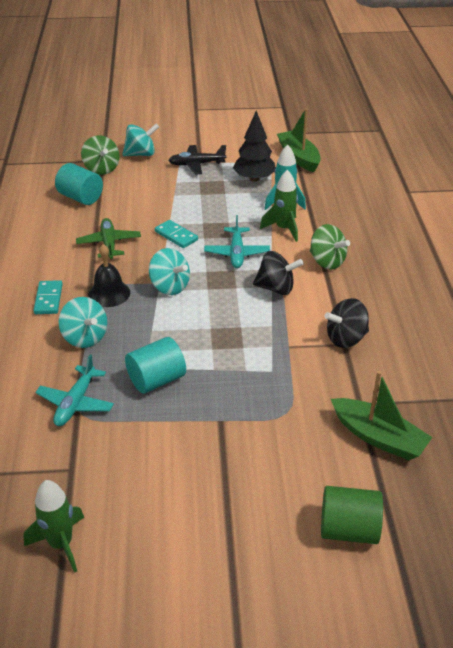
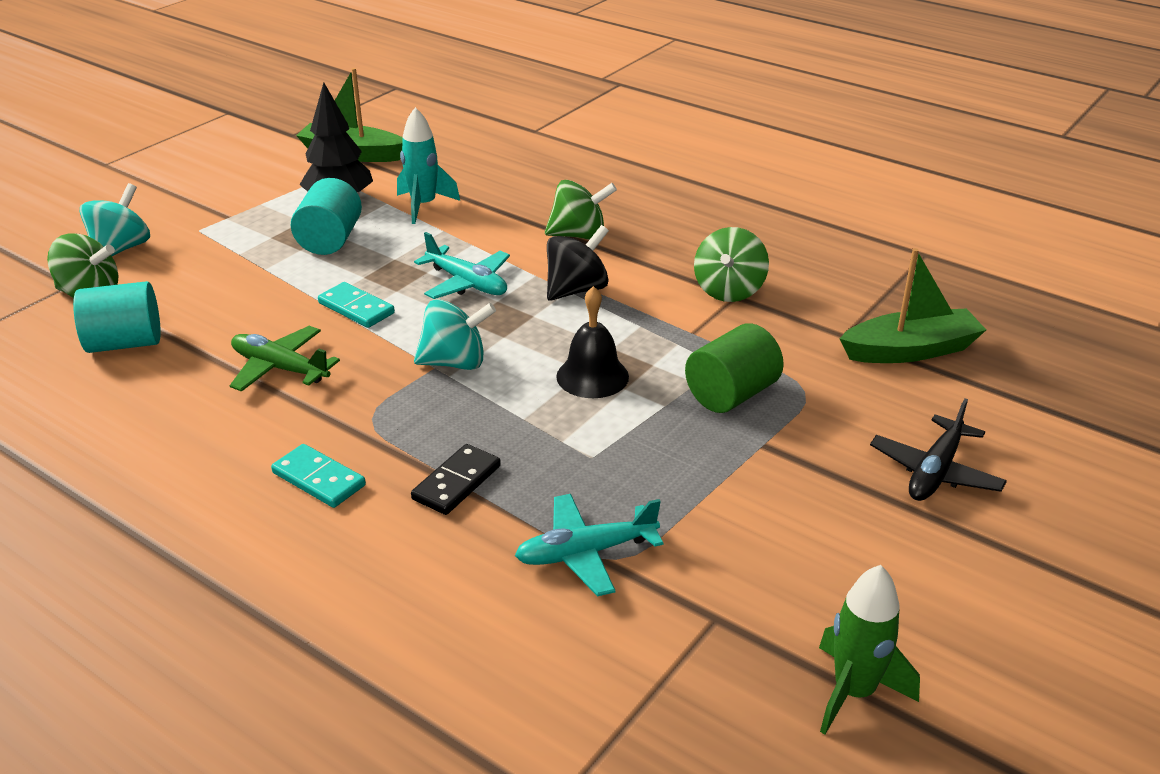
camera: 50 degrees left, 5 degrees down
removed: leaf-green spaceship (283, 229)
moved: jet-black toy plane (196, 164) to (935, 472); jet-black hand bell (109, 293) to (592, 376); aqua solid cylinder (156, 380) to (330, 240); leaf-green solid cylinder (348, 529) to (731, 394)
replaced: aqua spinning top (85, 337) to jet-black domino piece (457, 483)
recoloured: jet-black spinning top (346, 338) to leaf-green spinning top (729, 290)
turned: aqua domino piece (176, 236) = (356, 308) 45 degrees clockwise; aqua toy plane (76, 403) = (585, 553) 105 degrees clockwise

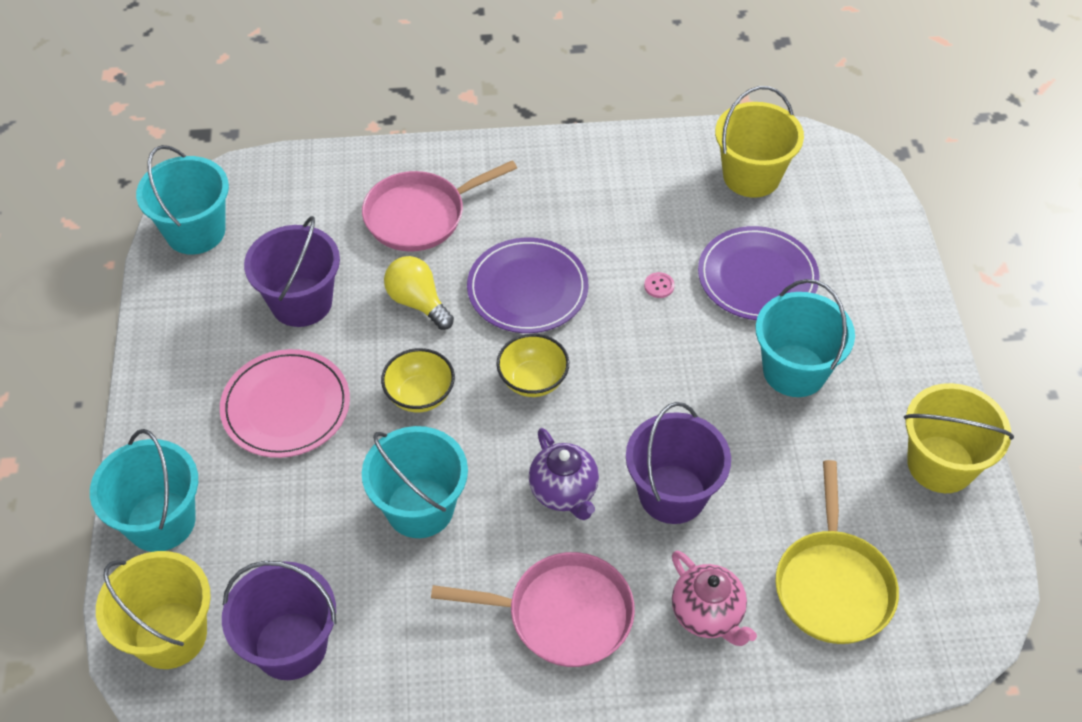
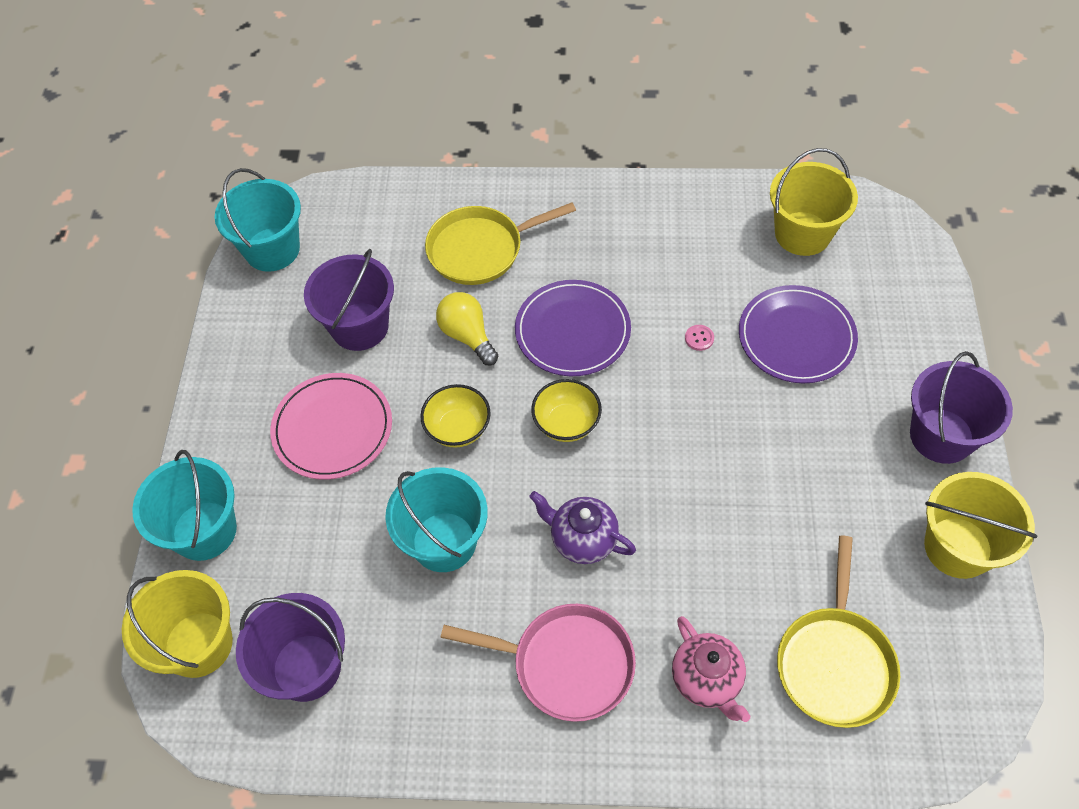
camera: 10 degrees right, 5 degrees up
removed: aqua sand bucket (794, 371)
moved: violet sand bucket (672, 494) to (941, 436)
recoloured: rosy pan (420, 215) to yellow pan (480, 249)
turned: violet tea pot (564, 492) = (582, 539) 135 degrees clockwise

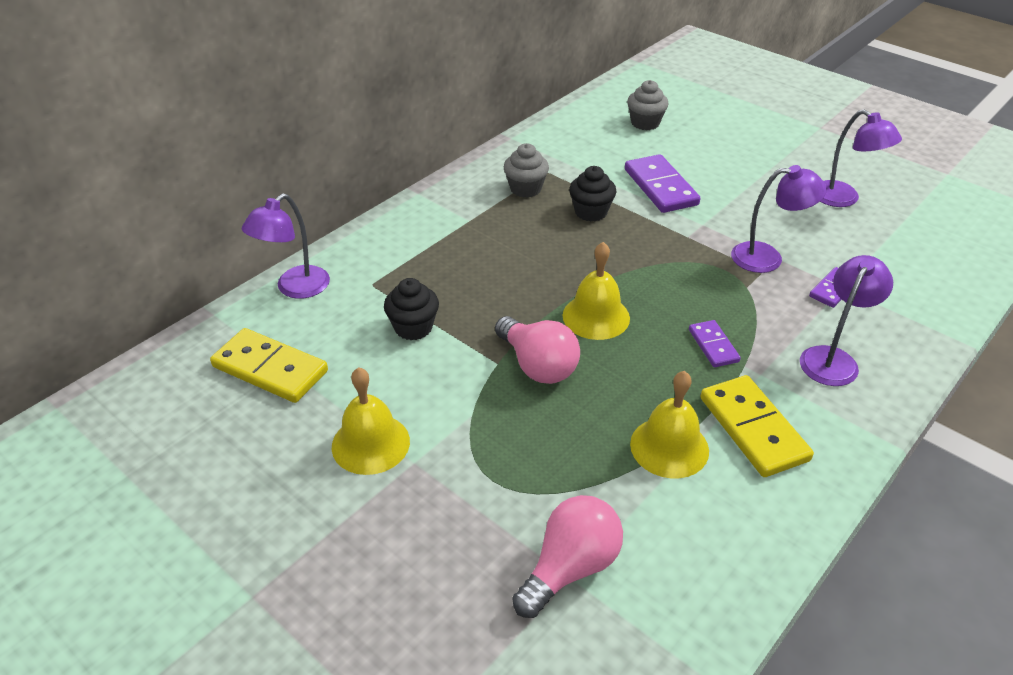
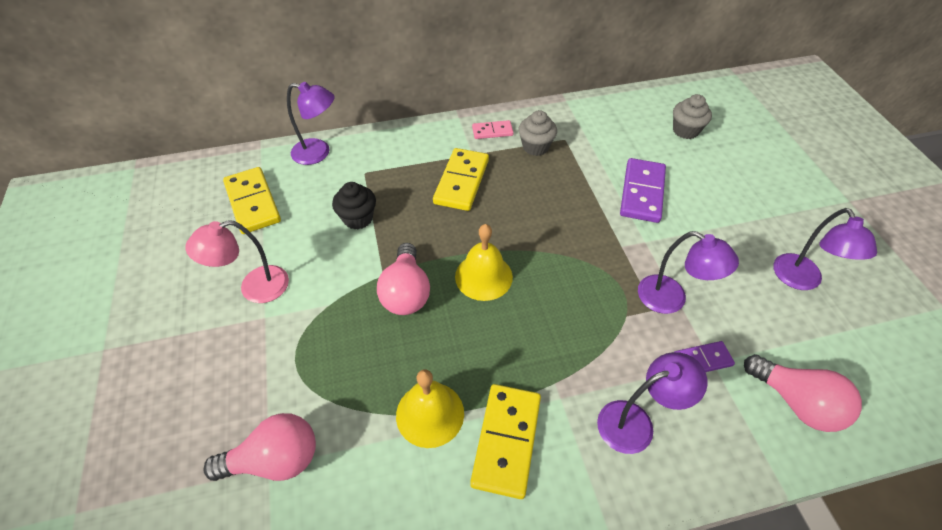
camera: 35 degrees right, 10 degrees up
removed: jet-black cupcake (591, 212); violet domino piece (713, 346)
added: rosy domino piece (492, 131); yellow domino piece (462, 182); rosy light bulb (796, 402)
replaced: yellow hand bell (370, 443) to rosy reading lamp (254, 288)
turned: violet reading lamp (295, 288) = (318, 153) 150 degrees counterclockwise

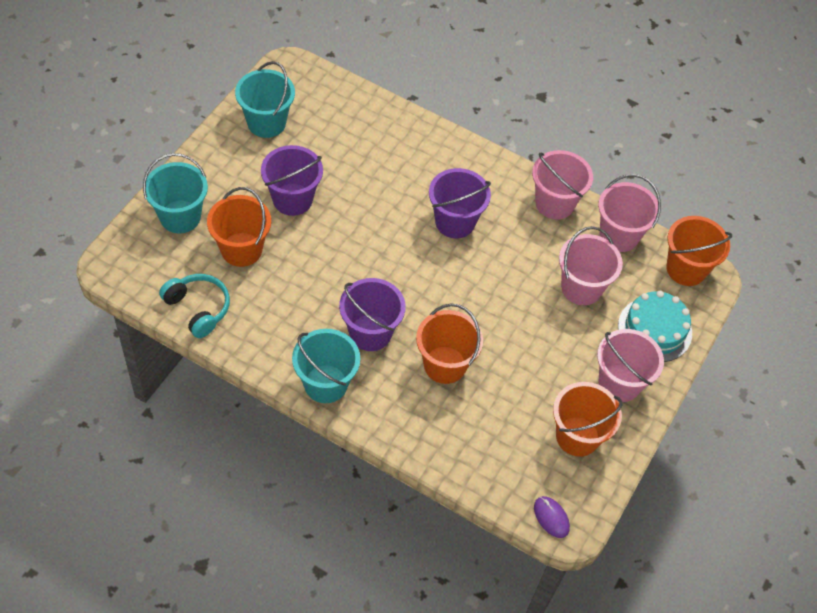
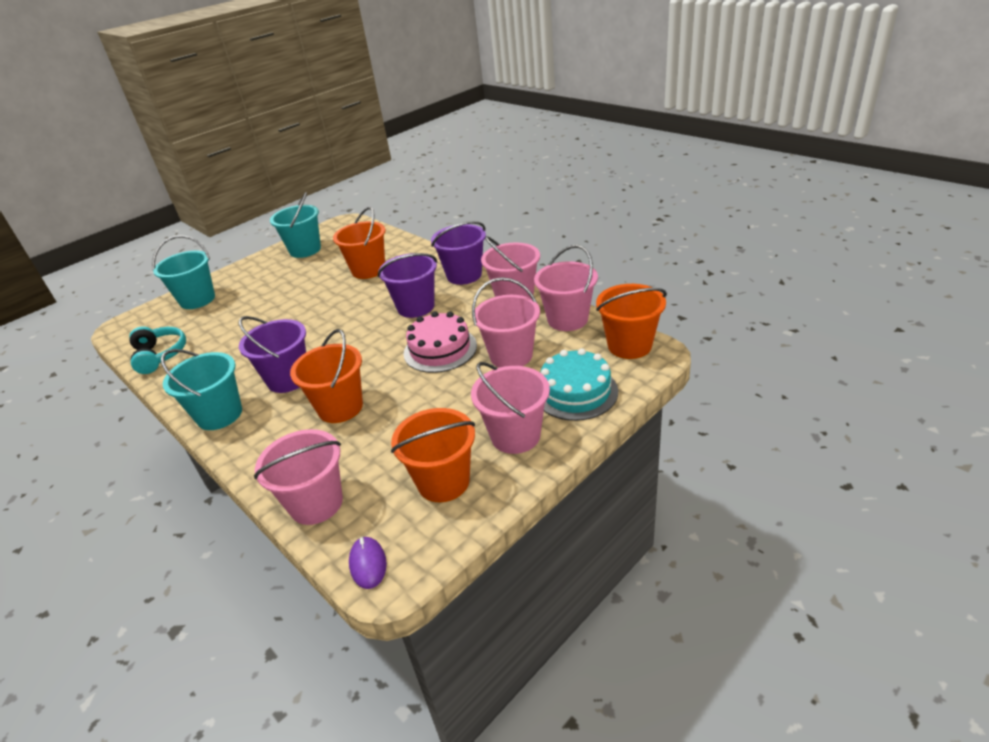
camera: 25 degrees right, 20 degrees down
added: rosy gateau (440, 349); rosy sand bucket (316, 503)
moved: violet sand bucket (292, 199) to (464, 275); bright orange sand bucket (241, 249) to (368, 270)

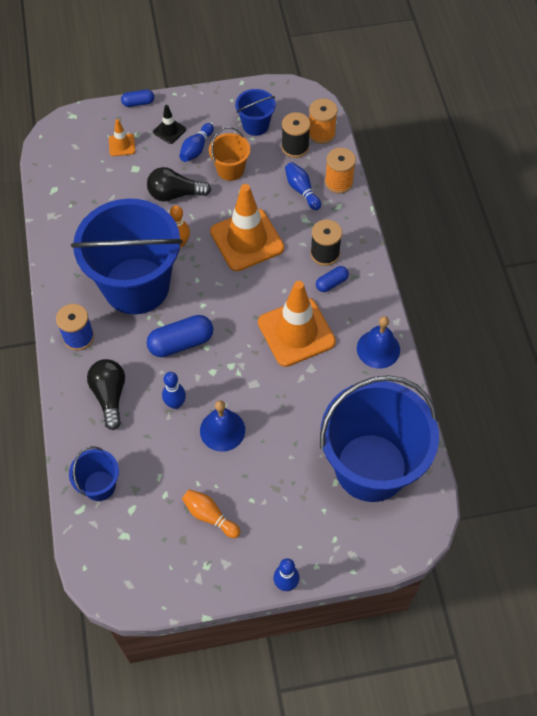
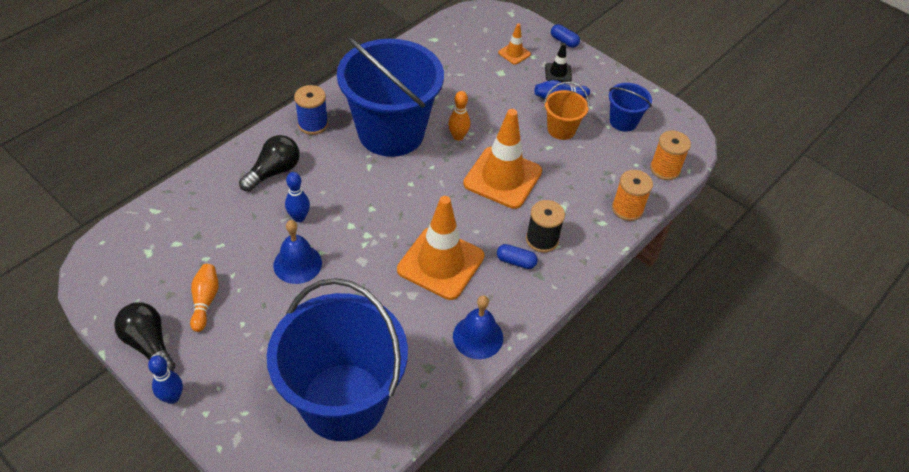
camera: 50 degrees right, 10 degrees down
removed: jet-black spool (295, 147); blue bowling pin (301, 190); blue pill shape (181, 343); blue sand bucket (99, 485)
moved: jet-black light bulb (175, 194) to (149, 344)

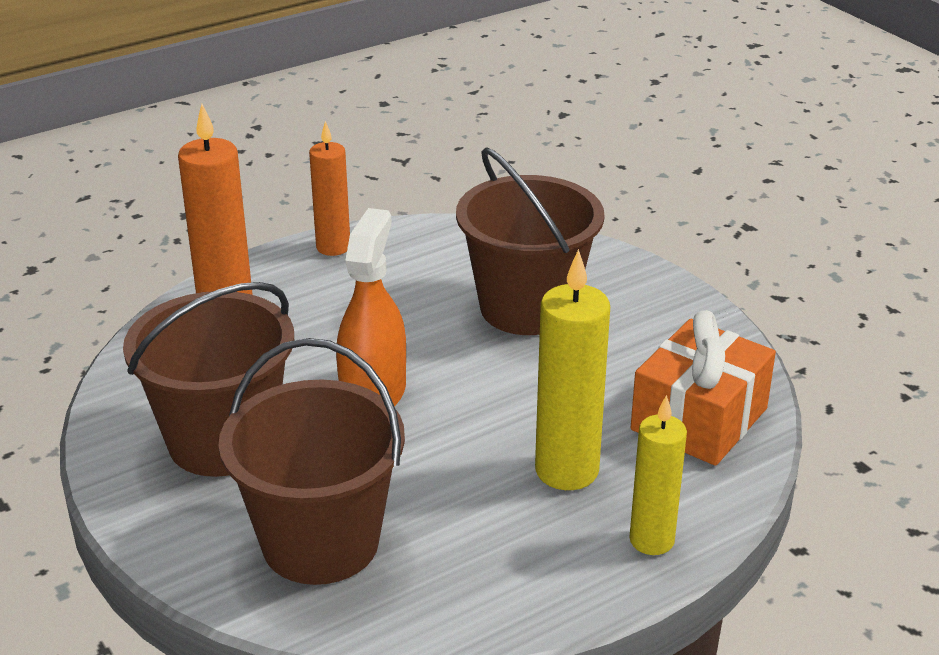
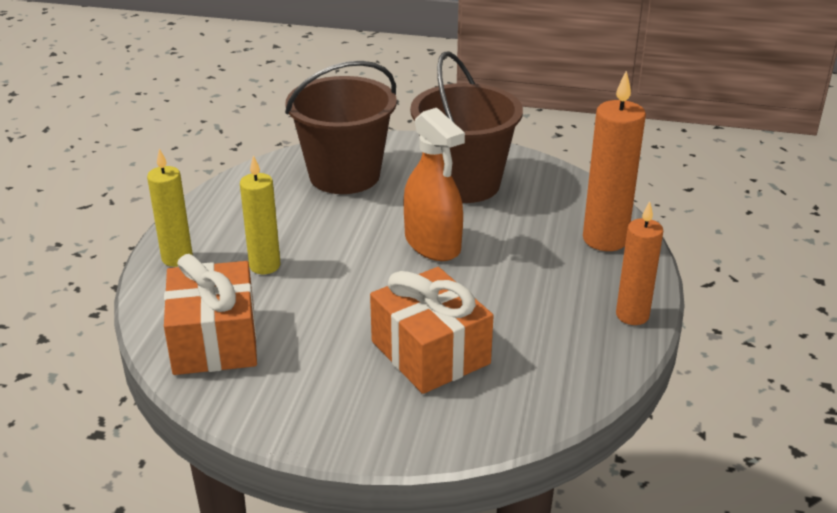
camera: 135 degrees right, 0 degrees up
replaced: brown sand bucket (527, 308) to bright orange present (430, 352)
resized: yellow wax candle (566, 470) = (265, 266) x0.67

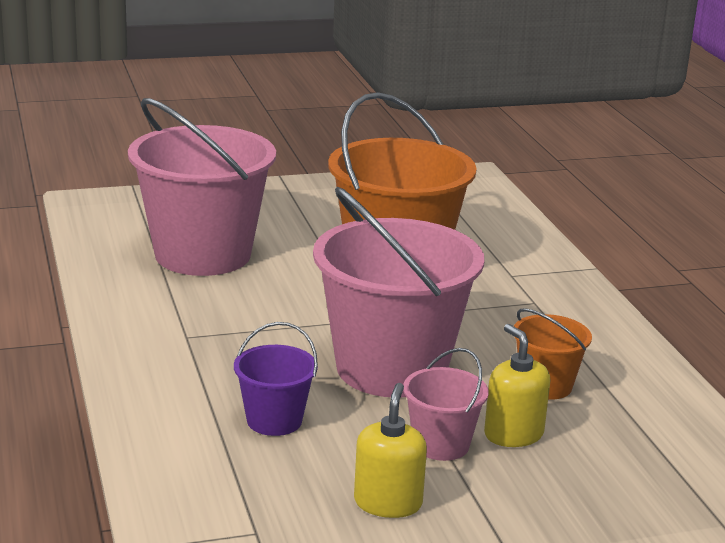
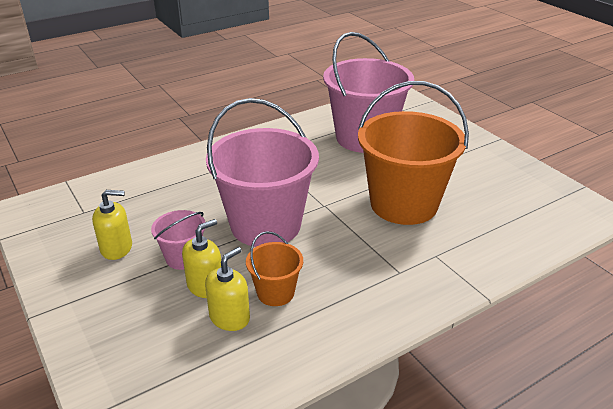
camera: 75 degrees right, 10 degrees up
removed: violet sand bucket (274, 420)
added: yellow soap pump (229, 317)

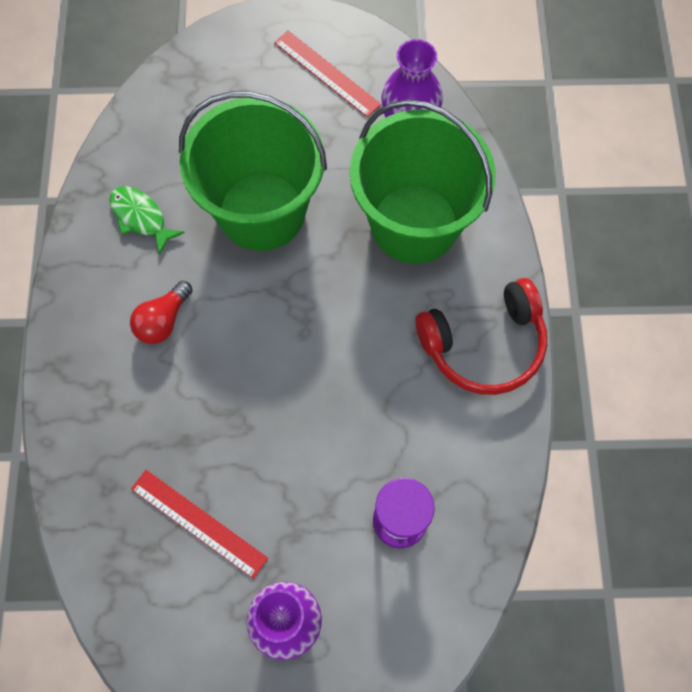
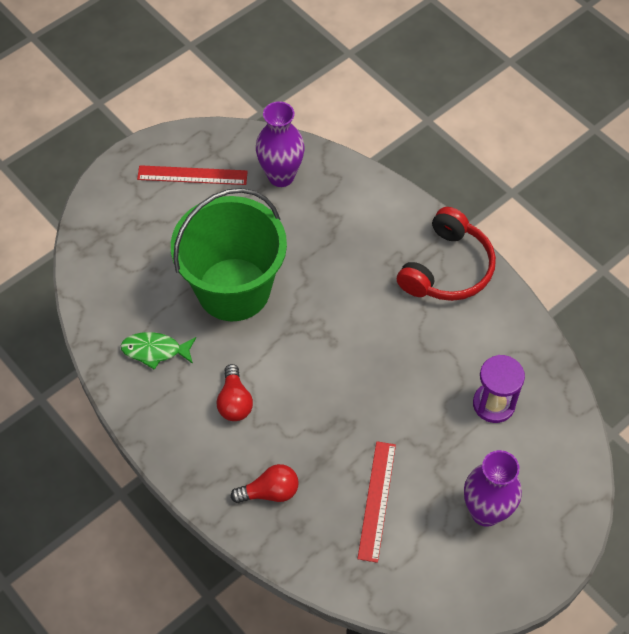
camera: 40 degrees left, 10 degrees down
removed: leaf-green sand bucket (414, 224)
added: red light bulb (270, 492)
turned: red straightedge (199, 523) = (376, 500) 75 degrees counterclockwise

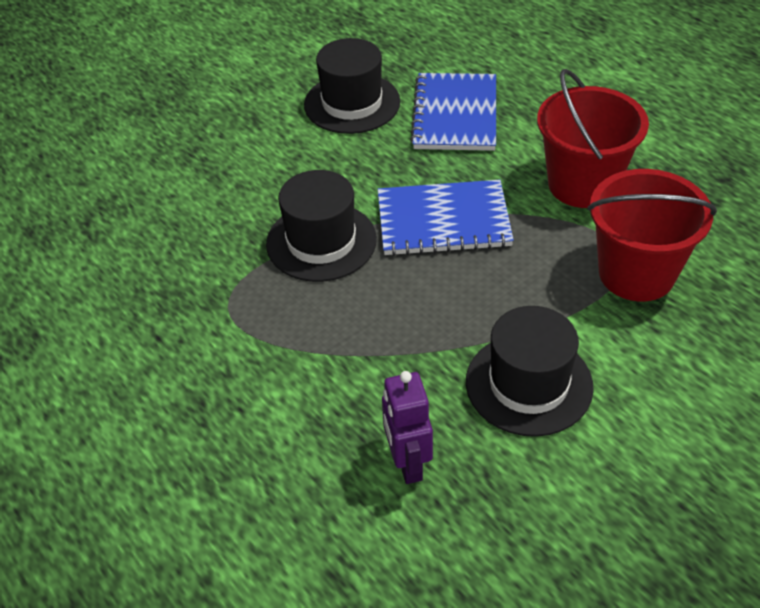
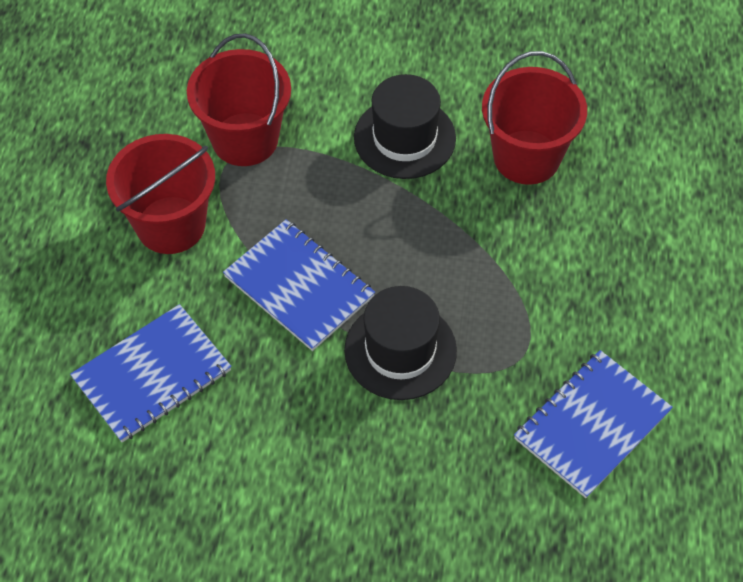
camera: 135 degrees left, 10 degrees up
removed: jet-black top hat (352, 103)
added: blue notebook (592, 425)
replaced: violet robot (407, 463) to red sand bucket (526, 157)

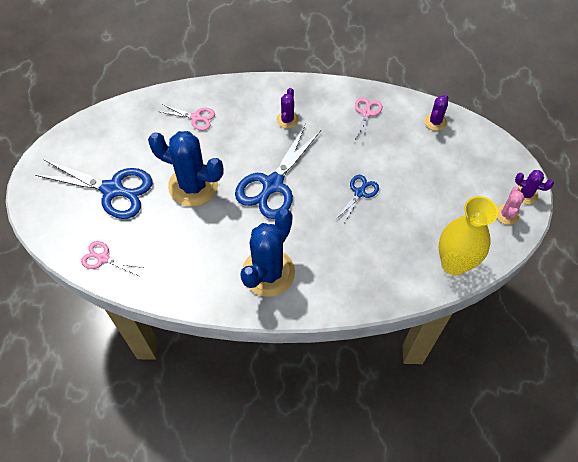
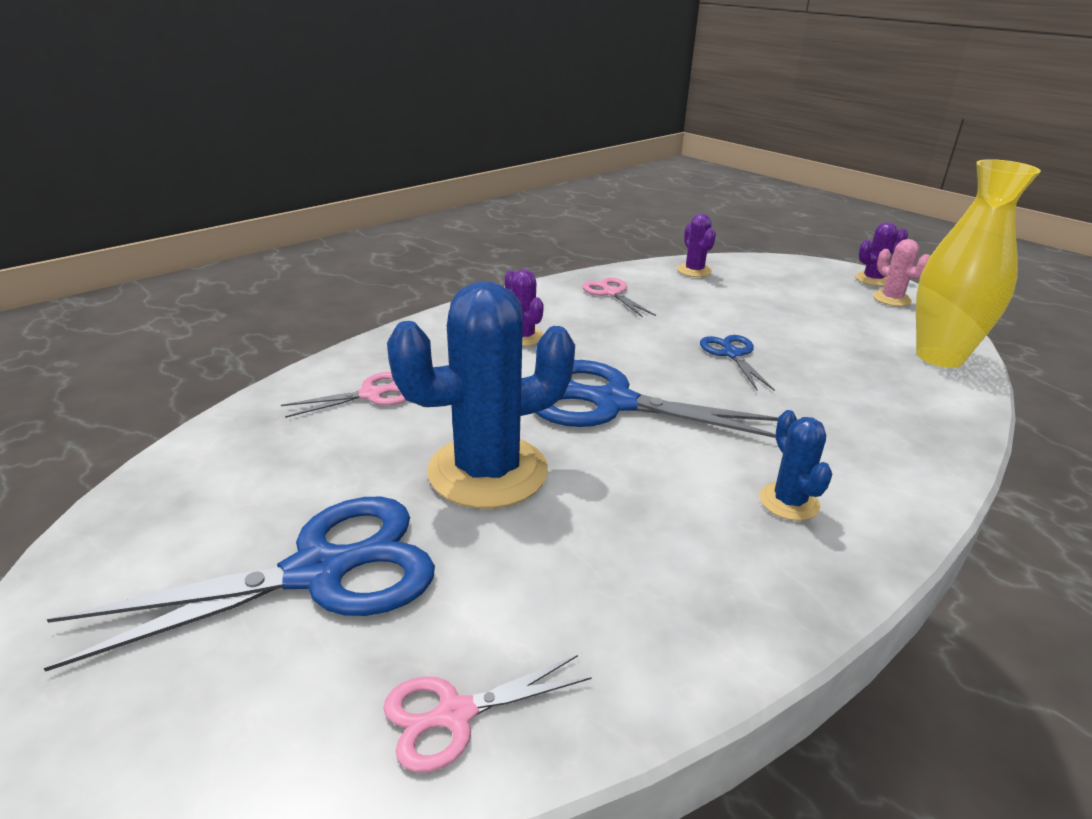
camera: 45 degrees left, 30 degrees down
turned: blue shears (273, 184) = (613, 403) 120 degrees clockwise
resized: blue prickly plant (268, 272) = (789, 502) x0.47

